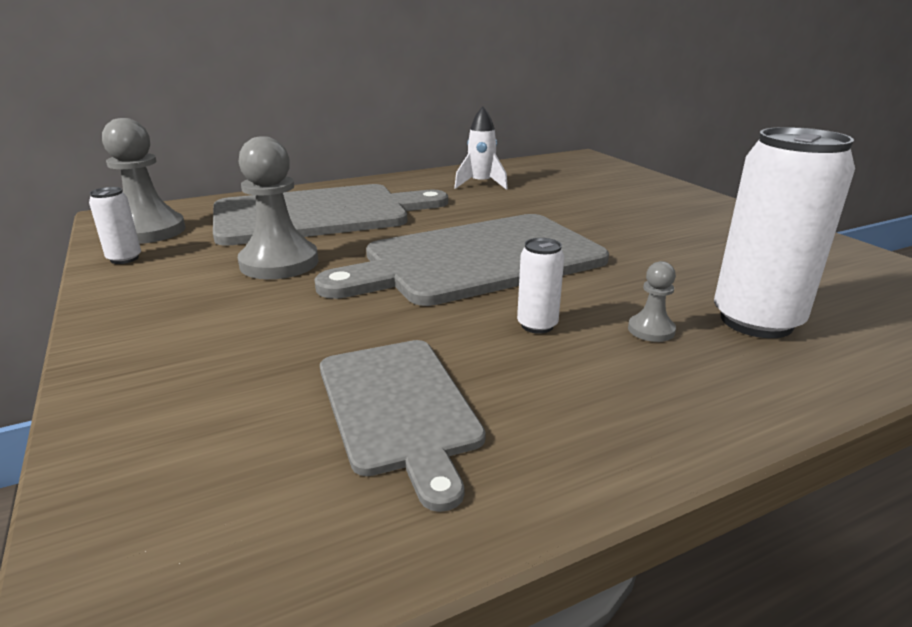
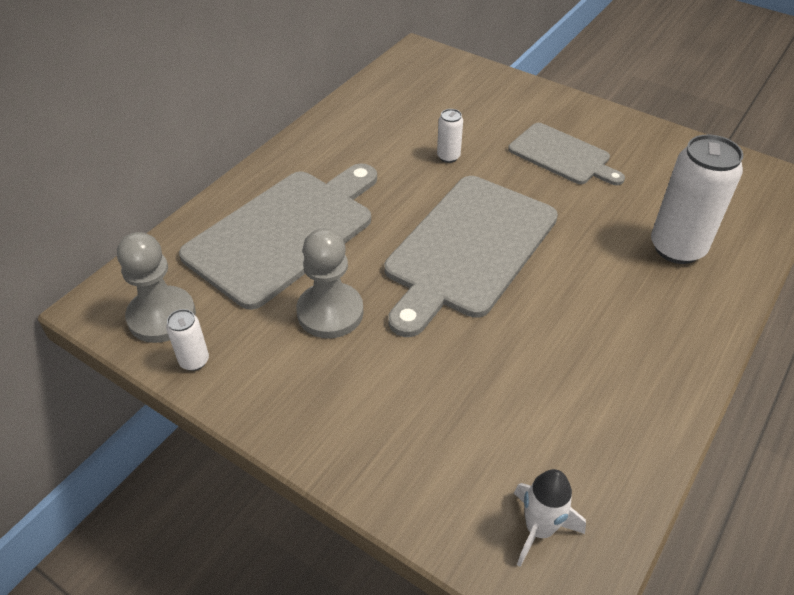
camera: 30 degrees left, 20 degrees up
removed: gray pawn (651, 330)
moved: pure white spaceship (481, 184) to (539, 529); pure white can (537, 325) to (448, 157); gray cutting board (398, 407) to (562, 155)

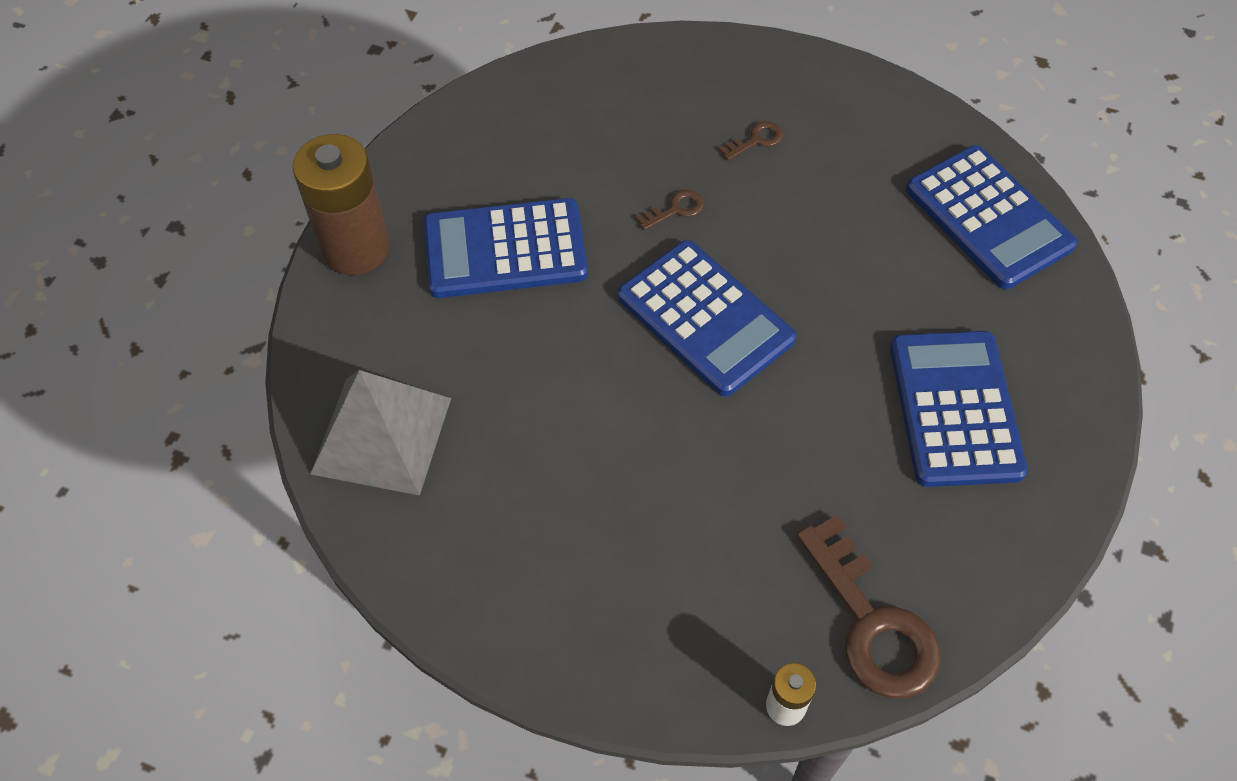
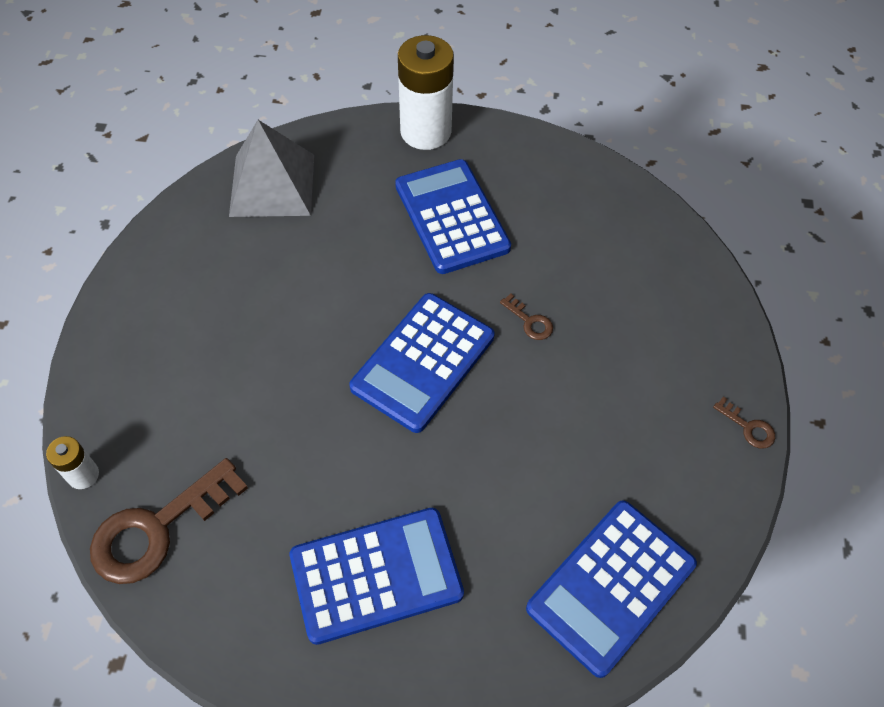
camera: 75 degrees right, 0 degrees up
moved: brown key (756, 140) to (748, 427)
recoloured: brown battery (356, 248) to pure white battery (425, 131)

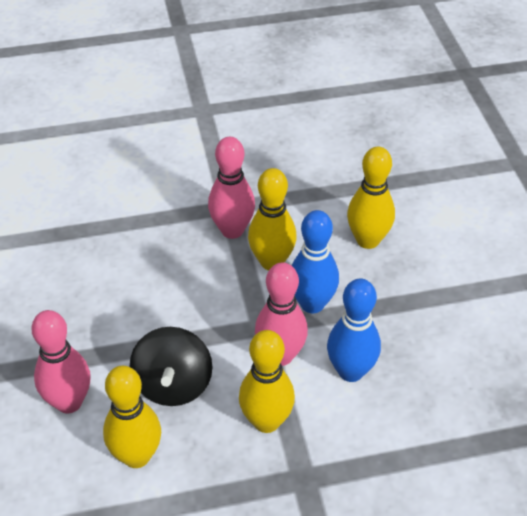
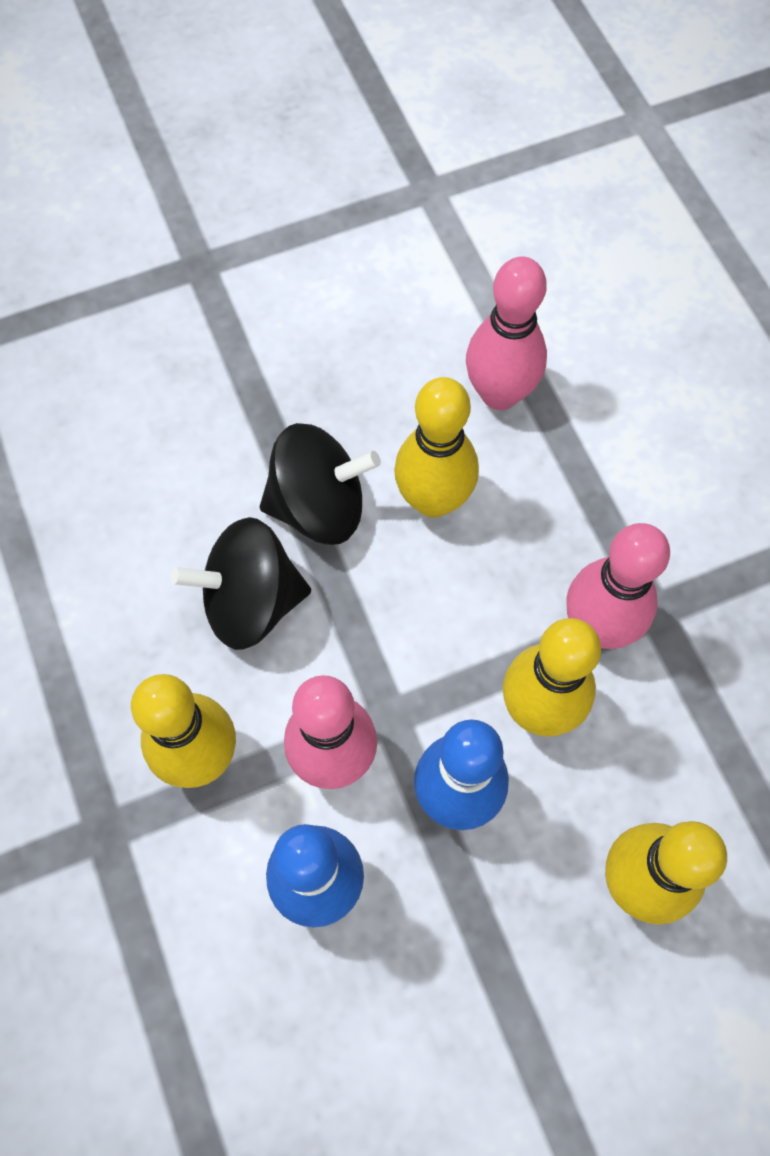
camera: 80 degrees right, 20 degrees up
added: jet-black spinning top (319, 507)
moved: rosy bowling pin (69, 402) to (499, 394); yellow bowling pin (136, 456) to (433, 500)

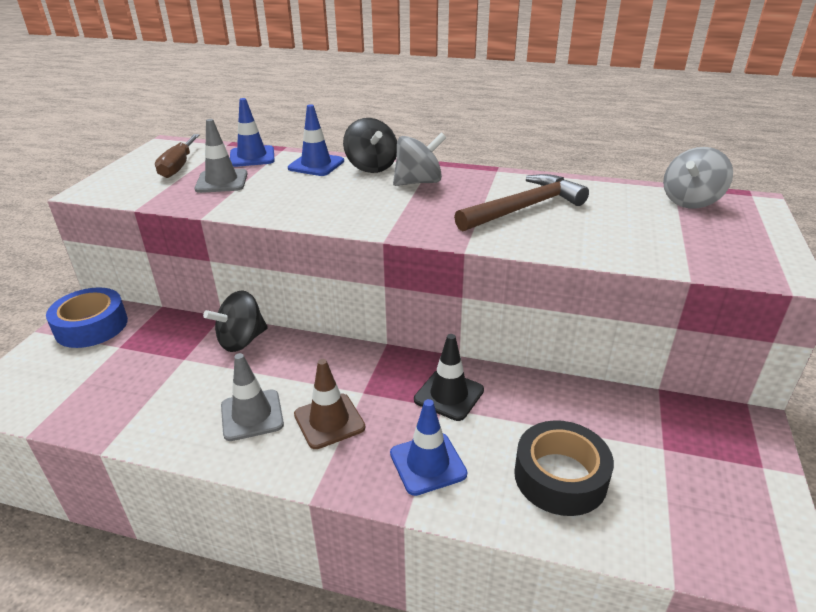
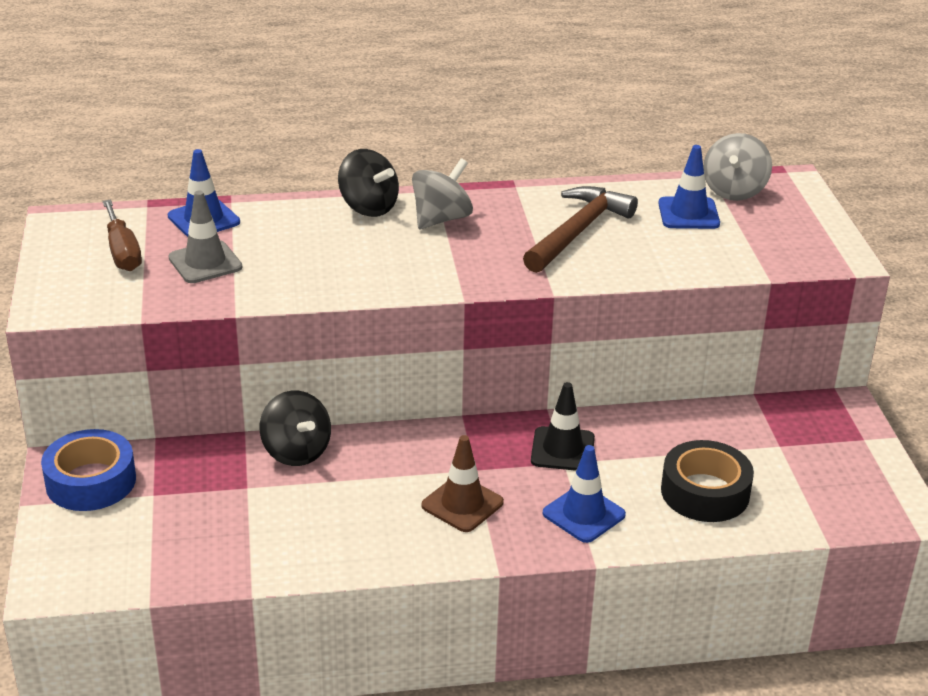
camera: 25 degrees left, 0 degrees up
removed: gray road cone (252, 415)
moved: blue road cone (316, 165) to (688, 214)
turned: jet-black spinning top (241, 341) = (296, 452) 60 degrees counterclockwise

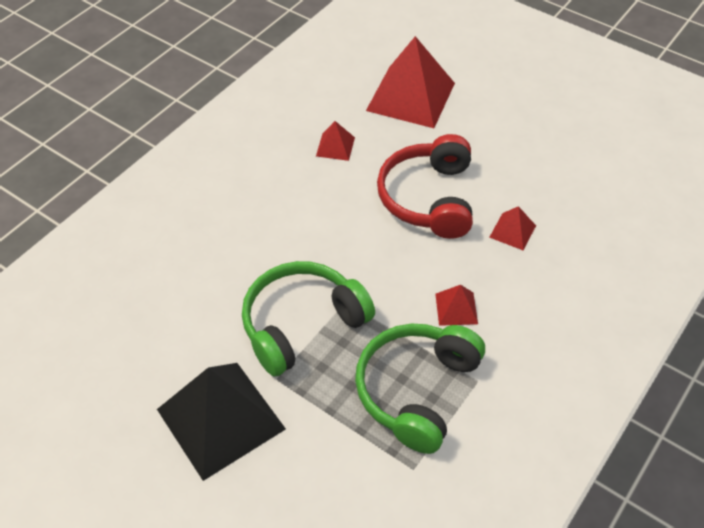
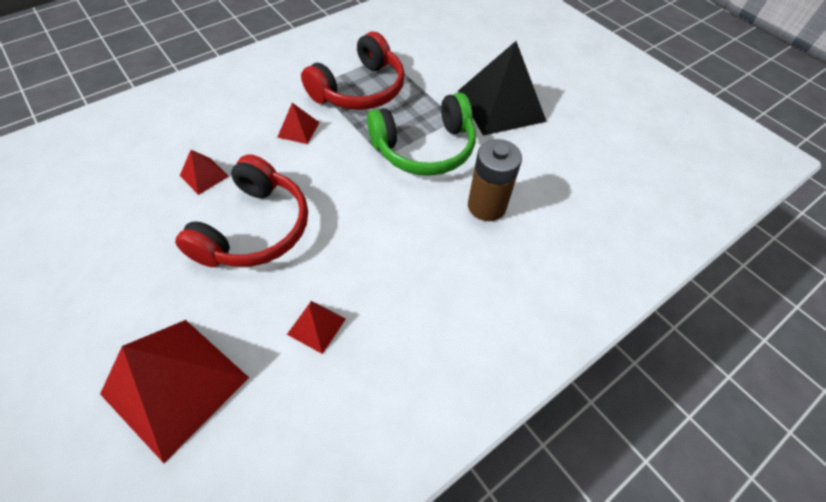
camera: 165 degrees left, 5 degrees up
added: brown battery (486, 206)
recoloured: leaf-green over-ear headphones (416, 390) to red over-ear headphones (360, 89)

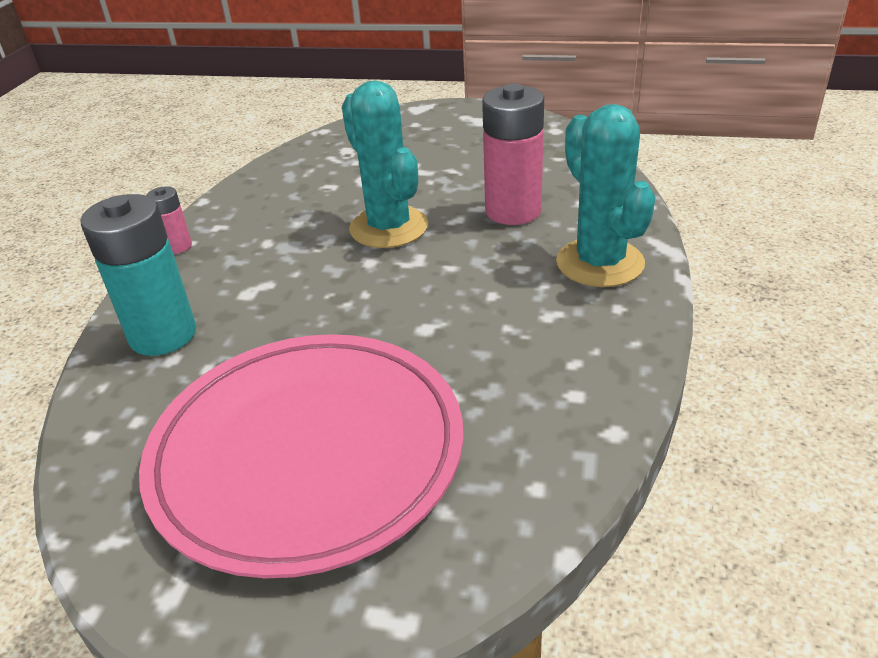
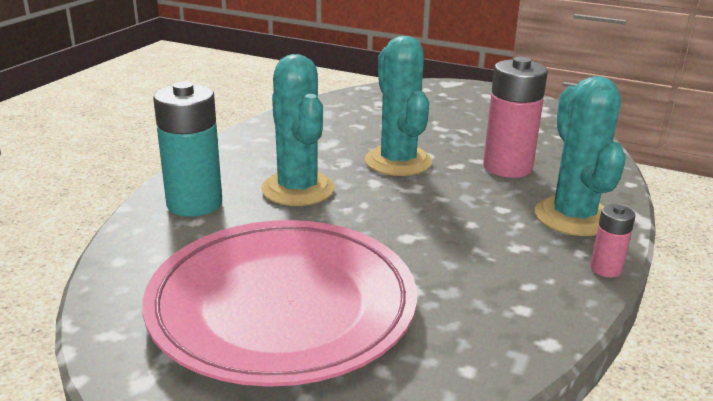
camera: 10 degrees right, 10 degrees down
added: aqua prickly plant (298, 189)
moved: rosy battery (177, 246) to (605, 269)

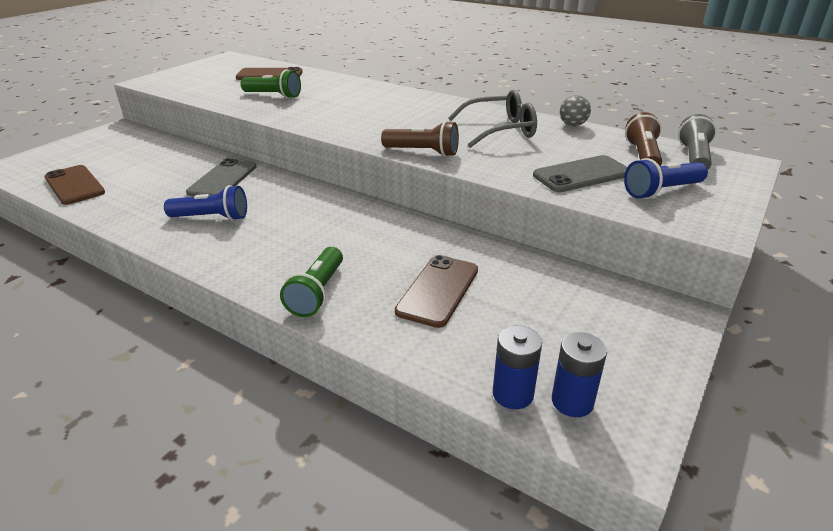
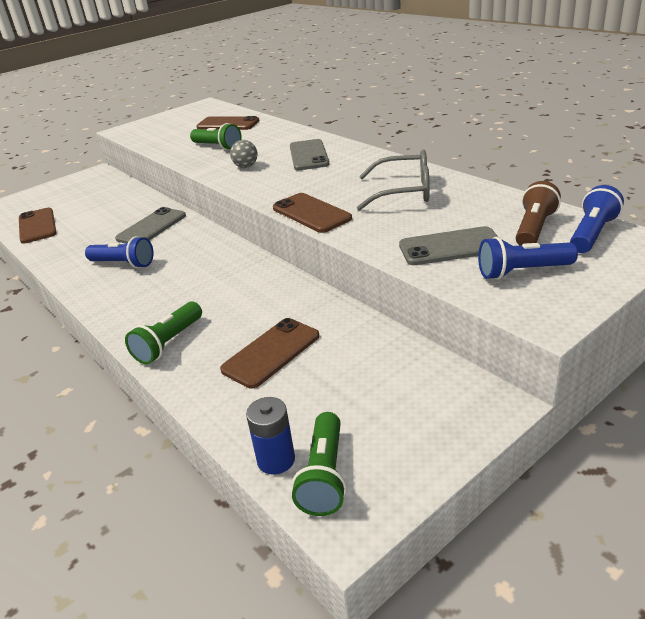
camera: 20 degrees right, 0 degrees up
added: gray phone (308, 155)
moved: gray ball (572, 125) to (246, 166)
replaced: brown torch (423, 152) to brown phone (311, 213); blue battery (572, 401) to leaf-green torch (324, 476)
recoloured: gray torch (694, 157) to blue torch (592, 234)

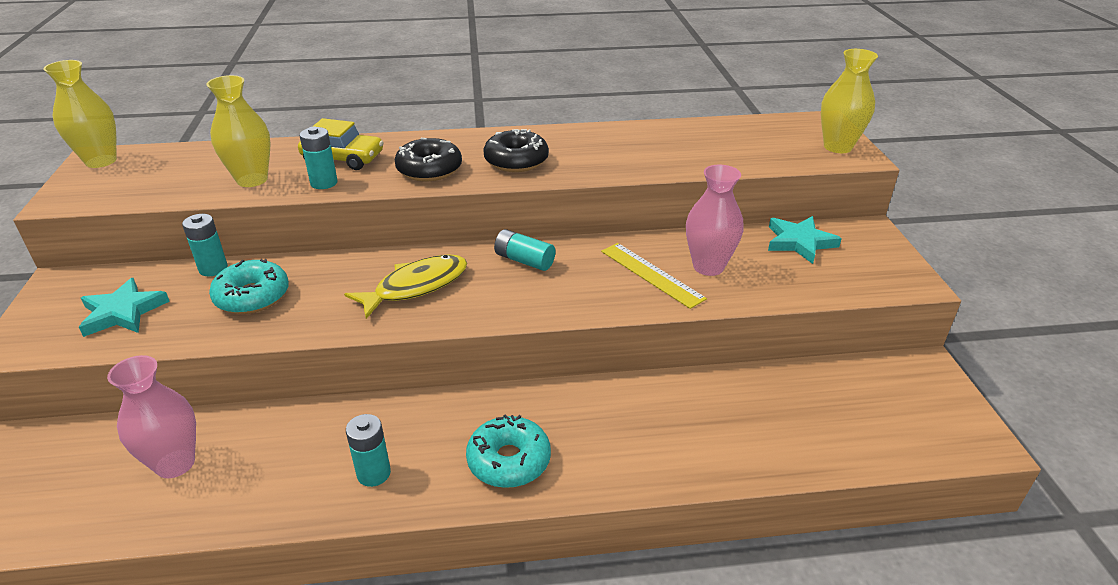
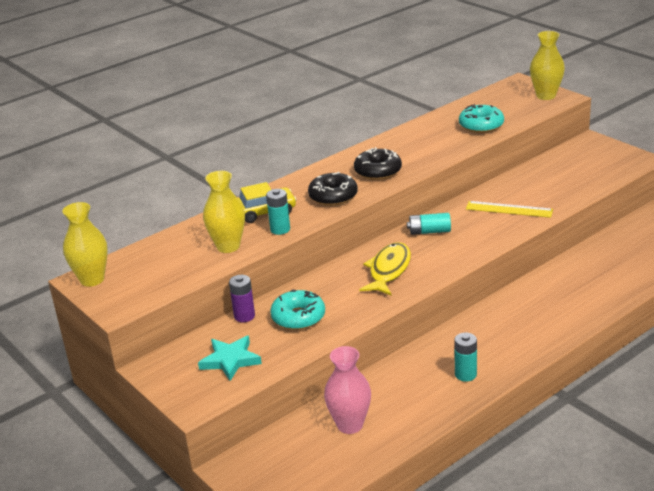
camera: 30 degrees left, 5 degrees down
removed: rosy tall vase (708, 267); aqua star shape (799, 242)
moved: aqua doughnut (509, 460) to (481, 126)
recoloured: aqua battery (213, 268) to violet battery (244, 316)

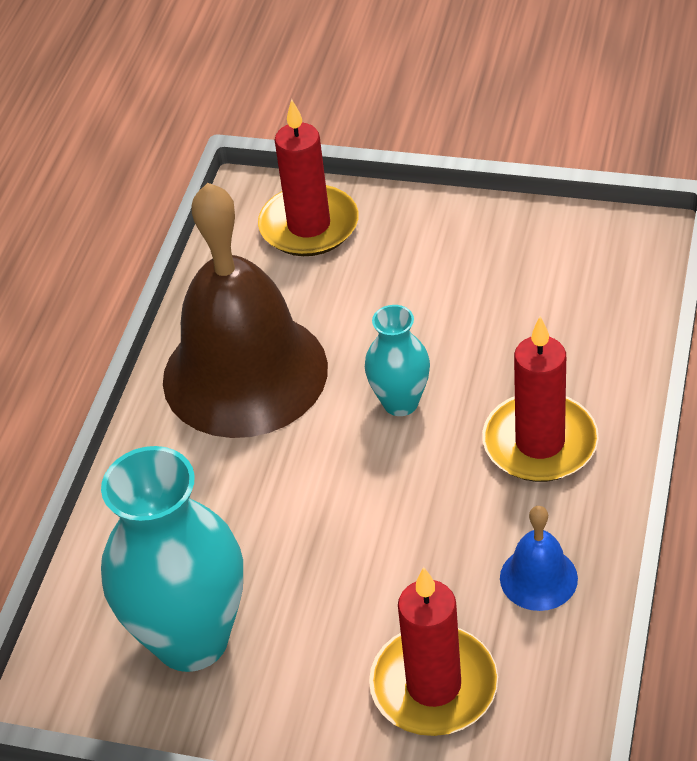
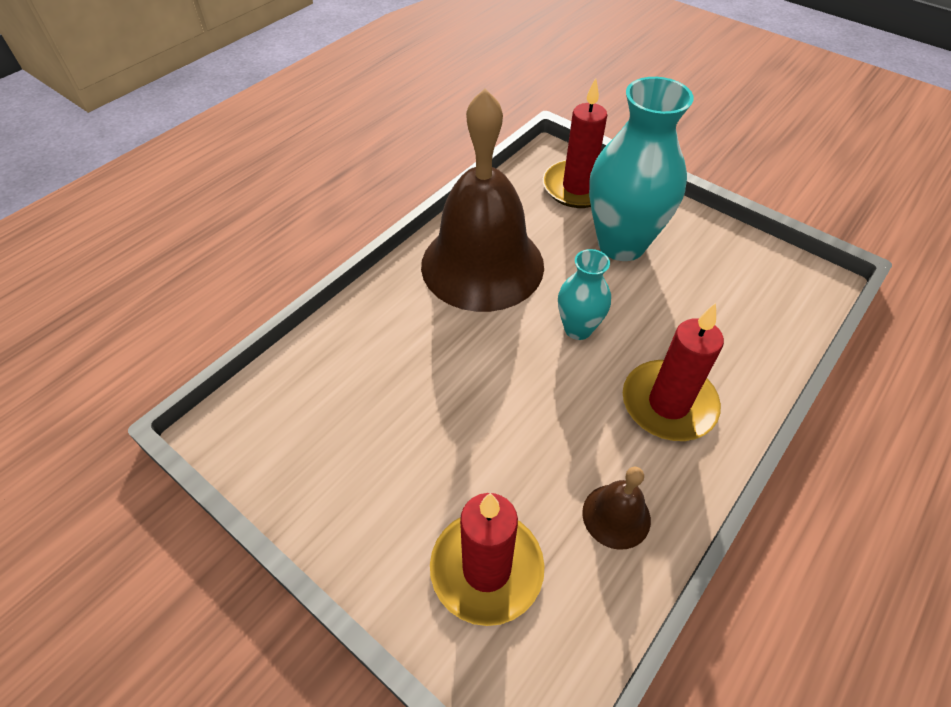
camera: 20 degrees right, 5 degrees up
moved: aqua tall vase (191, 639) to (621, 244)
recoloured: blue hand bell (538, 578) to brown hand bell (616, 516)

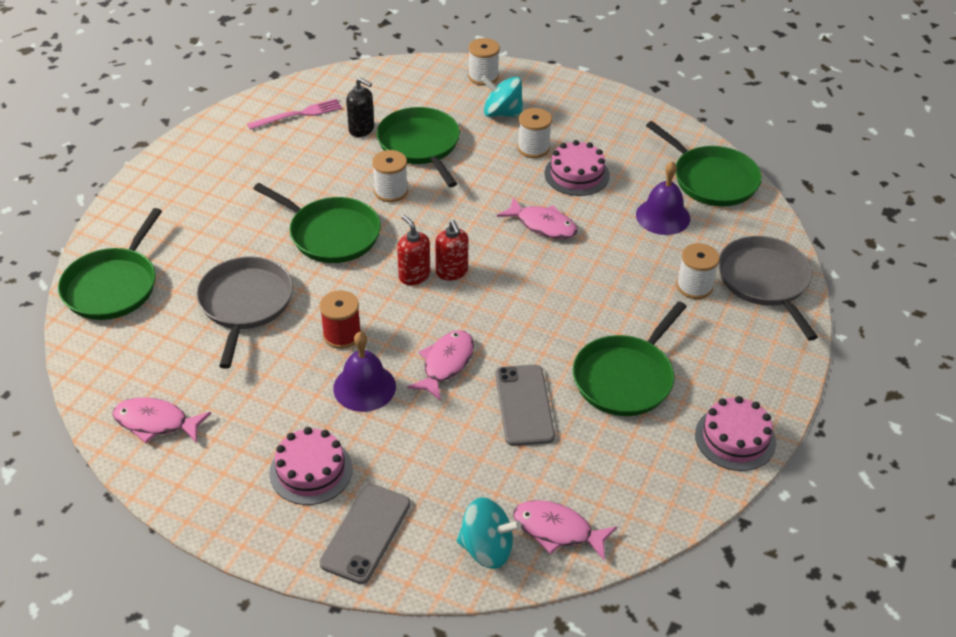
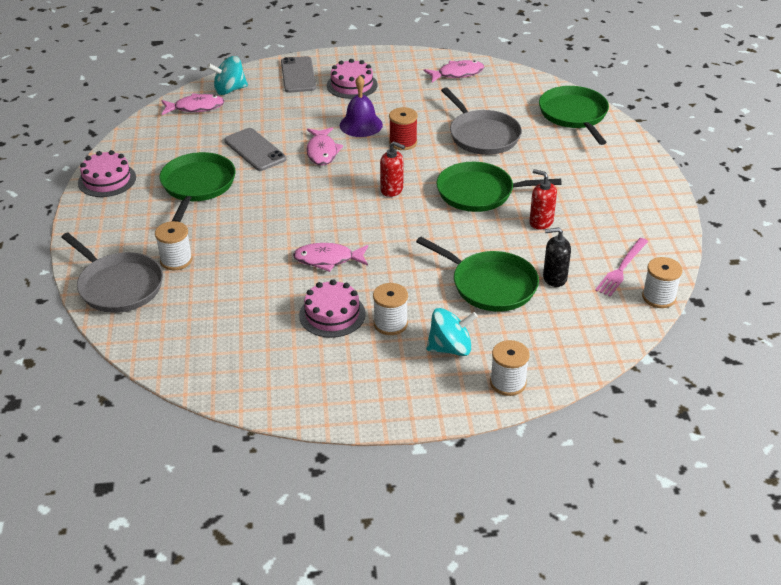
camera: 150 degrees right, 5 degrees down
removed: leaf-green pan (711, 179); violet hand bell (663, 216)
moved: pure white spool (391, 191) to (658, 297); red soap pump (452, 272) to (541, 222)

